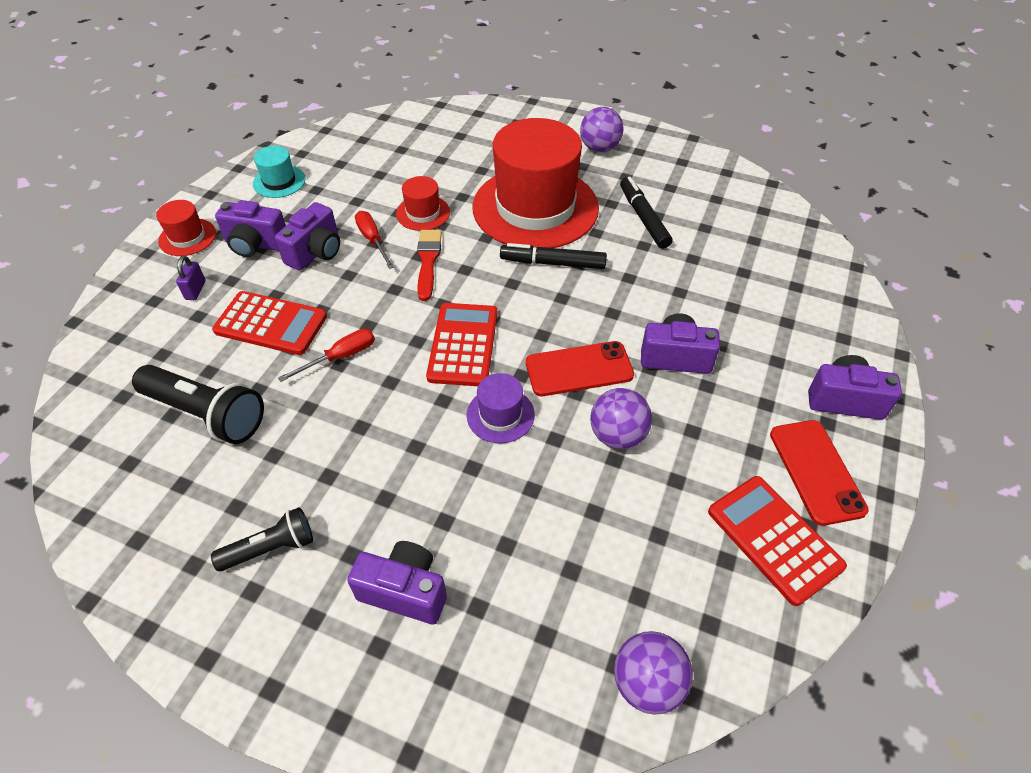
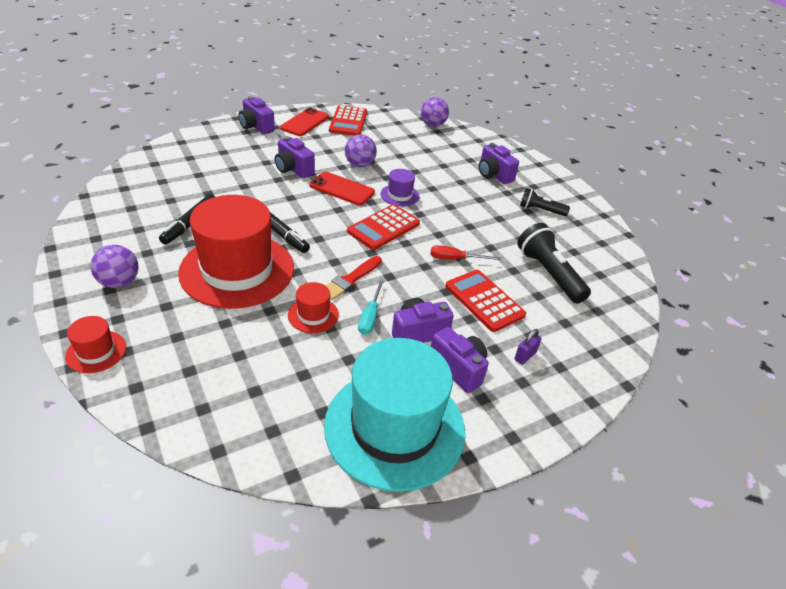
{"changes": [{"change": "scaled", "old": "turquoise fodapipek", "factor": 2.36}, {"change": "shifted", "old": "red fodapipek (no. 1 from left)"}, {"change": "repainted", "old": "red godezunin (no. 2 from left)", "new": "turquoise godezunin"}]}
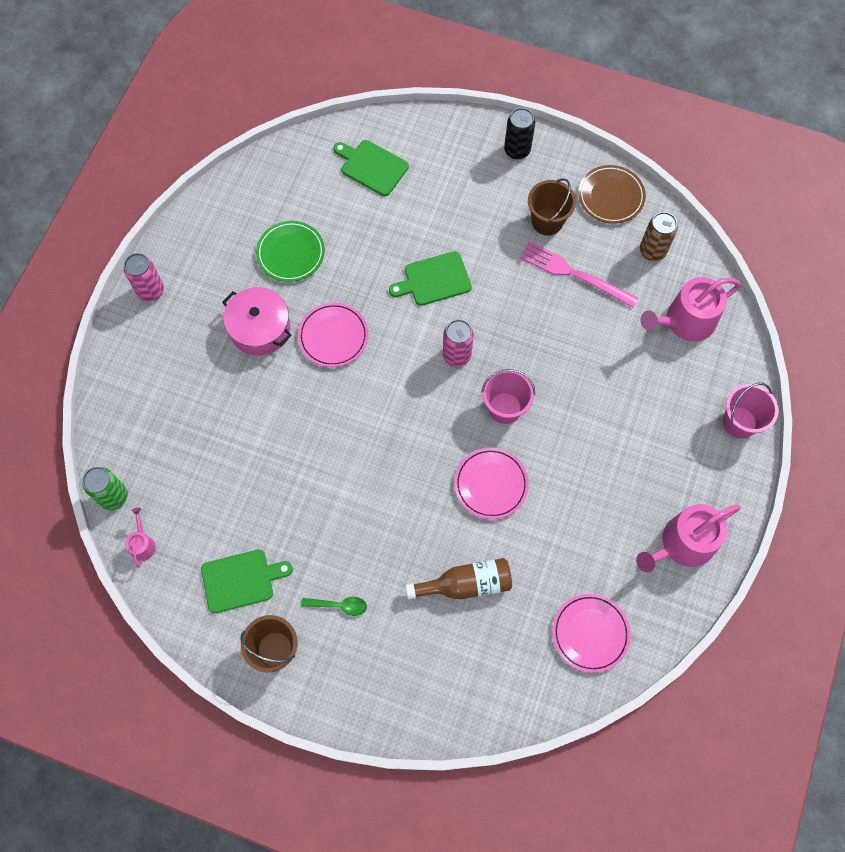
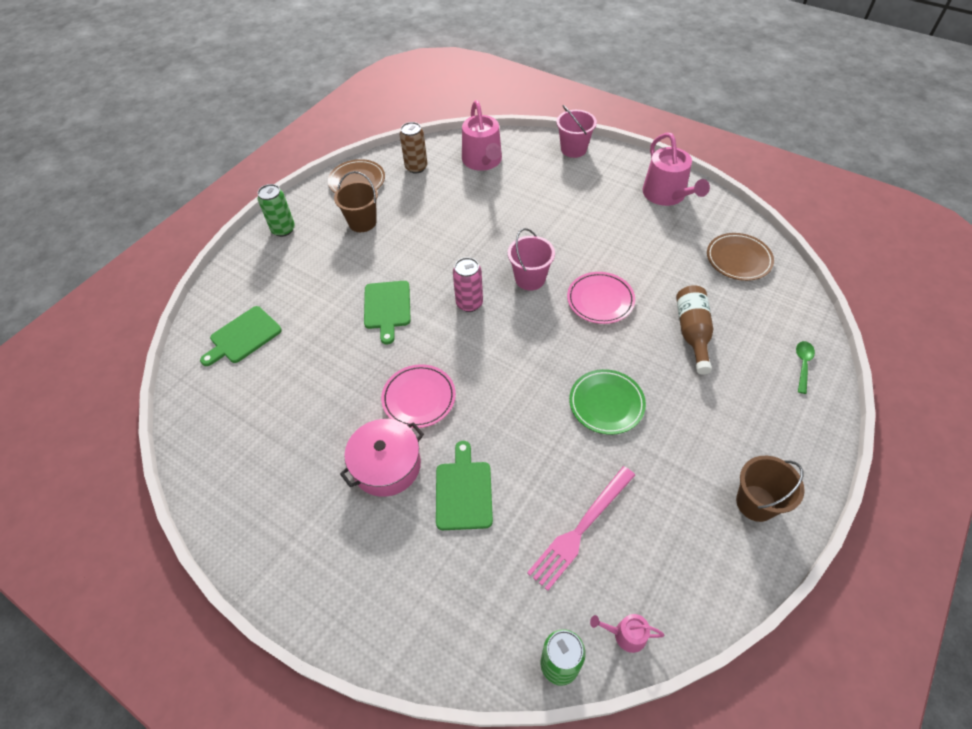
{"changes": [{"change": "repainted", "old": "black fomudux", "new": "green fomudux (no. 1 from left)"}, {"change": "shifted", "old": "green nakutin"}, {"change": "shifted", "old": "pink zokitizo"}, {"change": "gone", "old": "pink fomudux (no. 1 from left)"}, {"change": "shifted", "old": "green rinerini (no. 1 from left in the first image)", "new": "green rinerini (no. 3 from left)"}, {"change": "repainted", "old": "pink nakutin (no. 3 from left)", "new": "brown nakutin (no. 2 from left)"}, {"change": "shifted", "old": "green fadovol"}]}
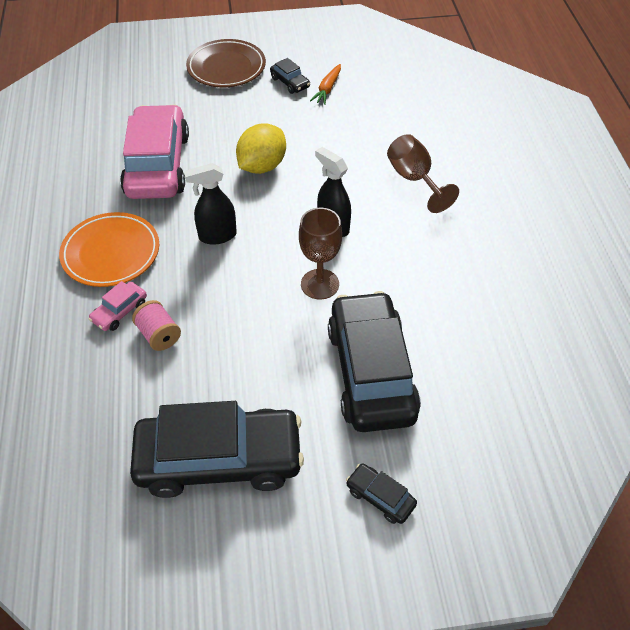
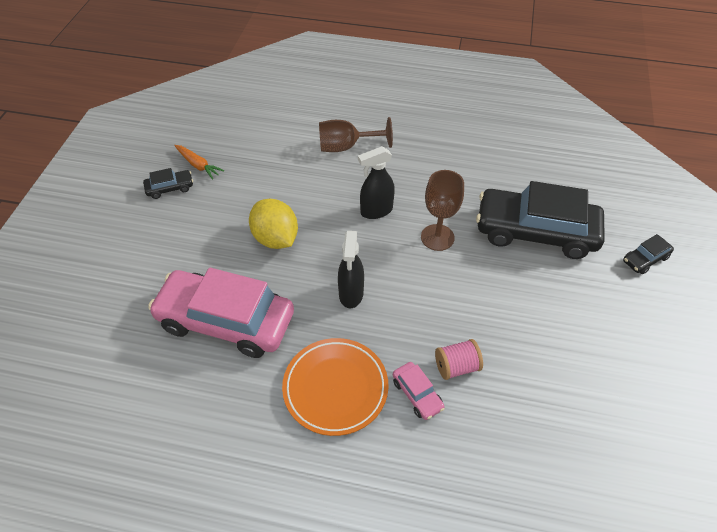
{"changes": [{"change": "gone", "old": "brown nakutin"}, {"change": "gone", "old": "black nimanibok (no. 1 from left)"}]}
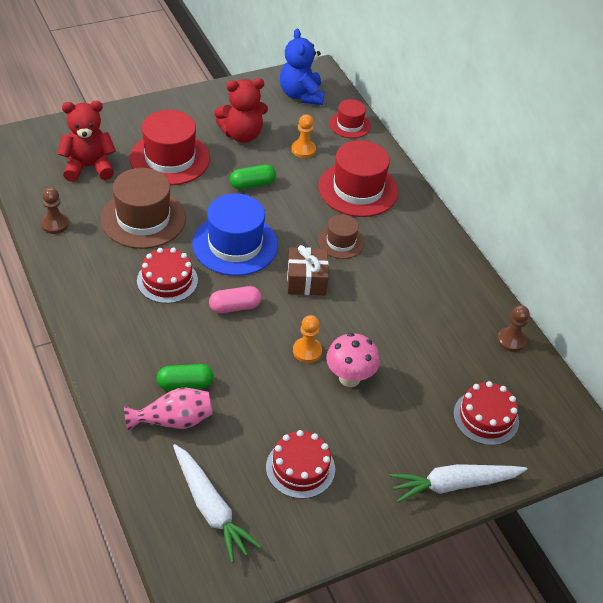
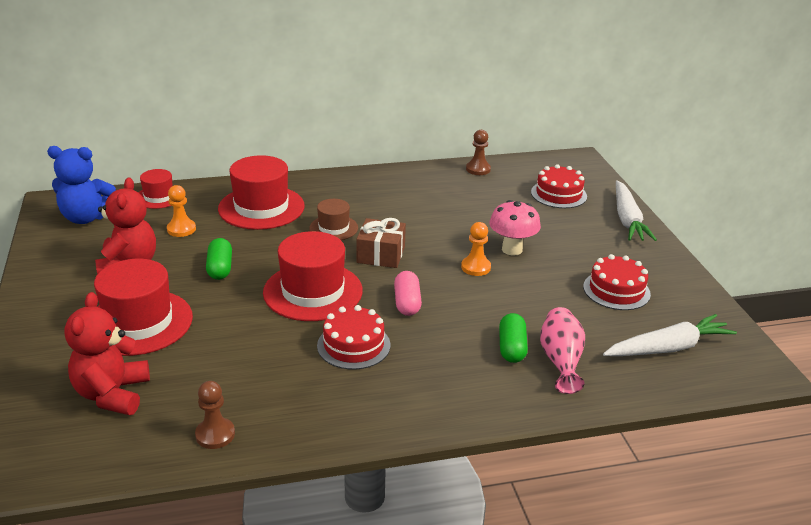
{"changes": [{"change": "gone", "old": "brown fodapipek (no. 1 from left)"}, {"change": "repainted", "old": "blue fodapipek", "new": "red fodapipek (no. 4 from left)"}]}
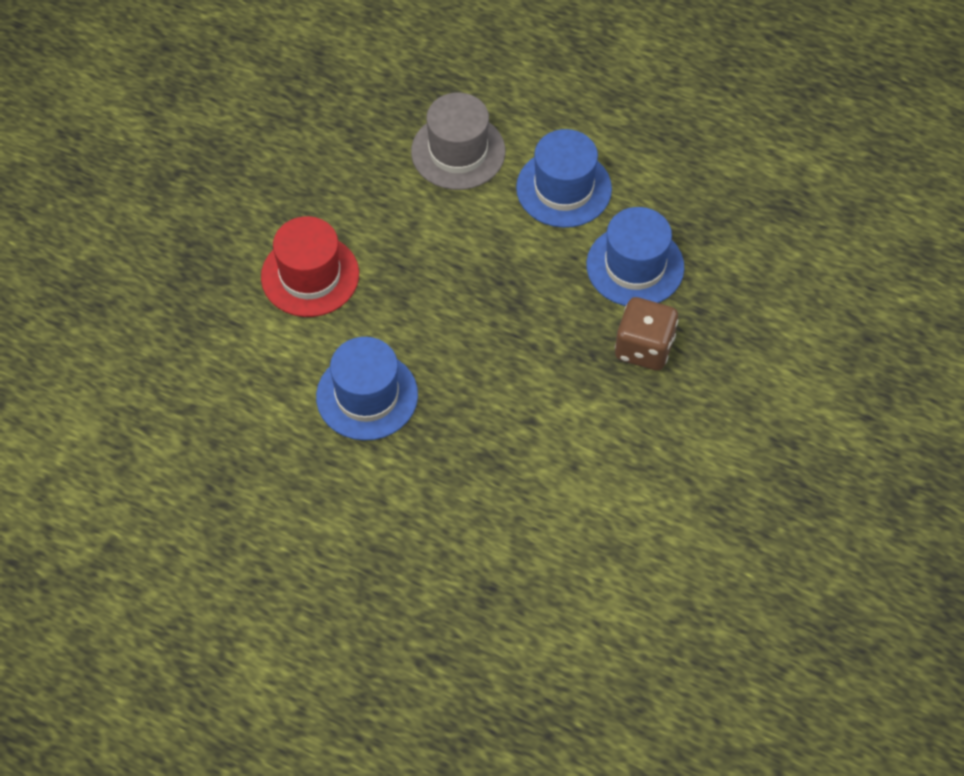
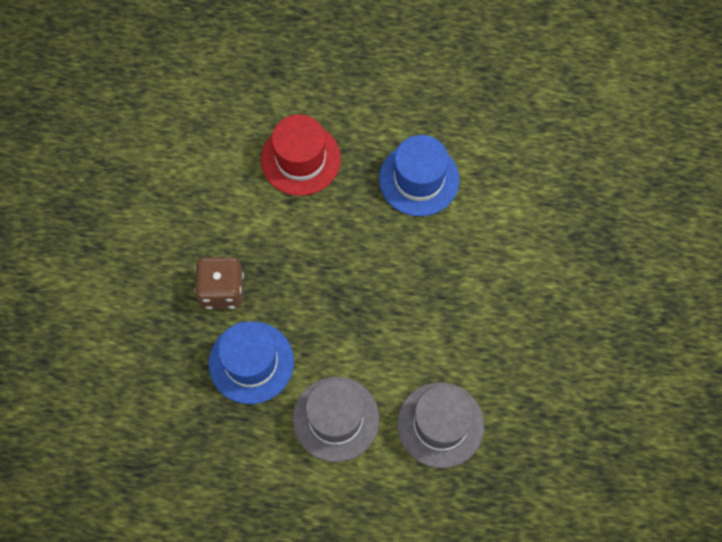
{"changes": [{"change": "repainted", "old": "blue fodapipek (no. 2 from left)", "new": "grey fodapipek (no. 1 from left)"}, {"change": "shifted", "old": "red fodapipek"}]}
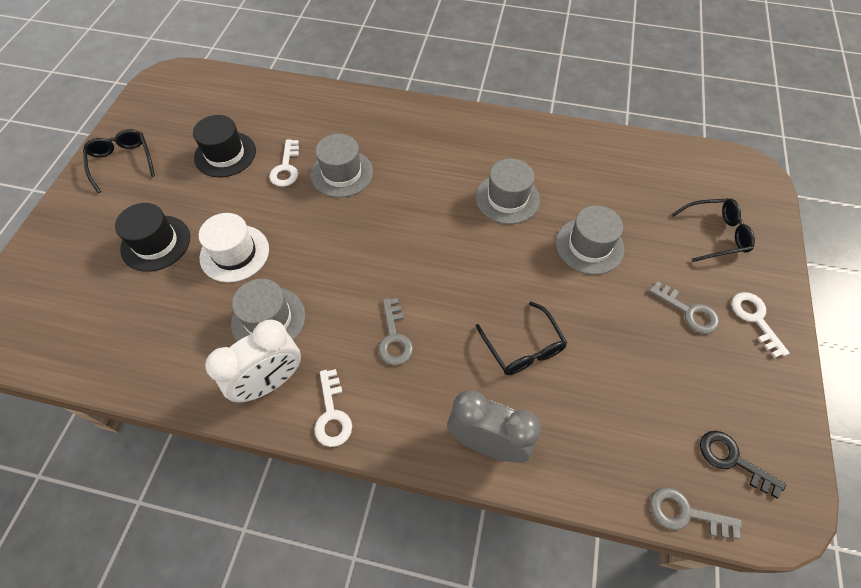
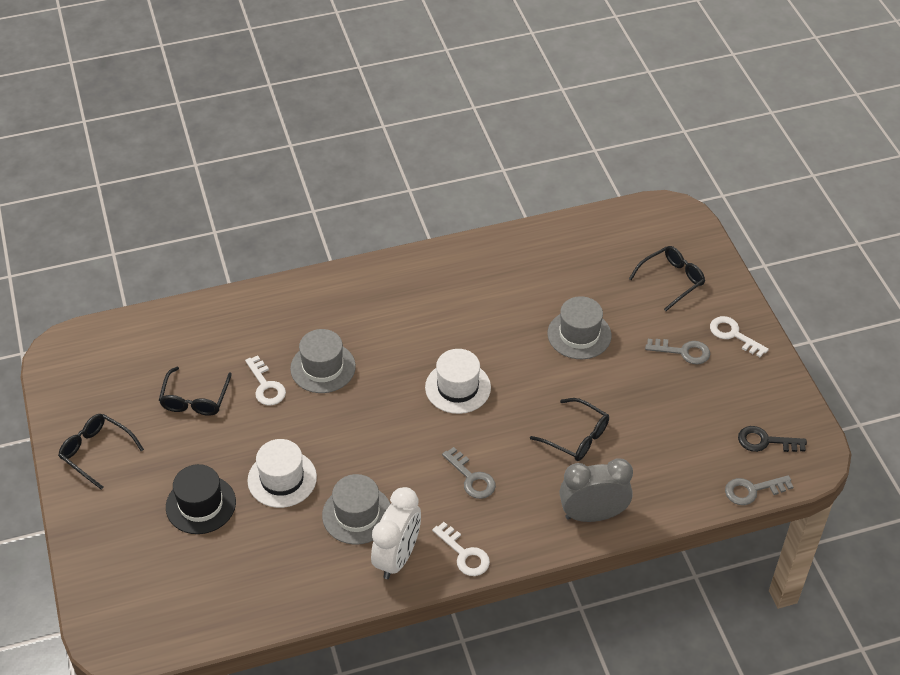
{"changes": [{"change": "swapped", "old": "black fodapipek (no. 2 from left)", "new": "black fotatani (no. 2 from left)"}, {"change": "gone", "old": "grey fodapipek (no. 3 from left)"}, {"change": "new", "new": "white fodapipek (no. 2 from left)"}]}
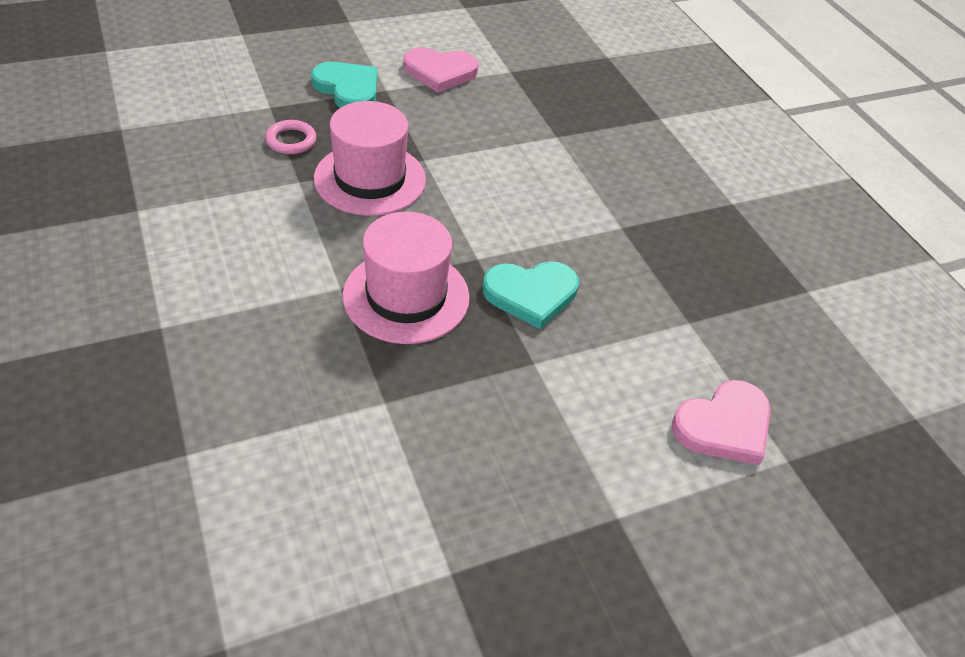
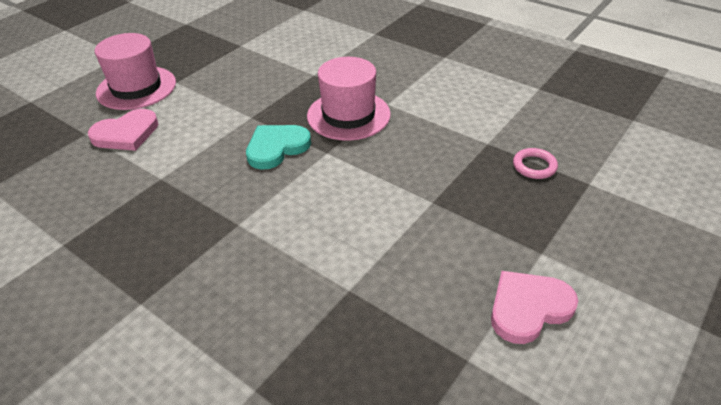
{"changes": [{"change": "gone", "old": "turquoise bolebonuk (no. 1 from left)"}, {"change": "shifted", "old": "pink fodapipek (no. 1 from left)"}, {"change": "rotated", "old": "pink bolebonuk (no. 2 from left in the first image)", "degrees": -150}]}
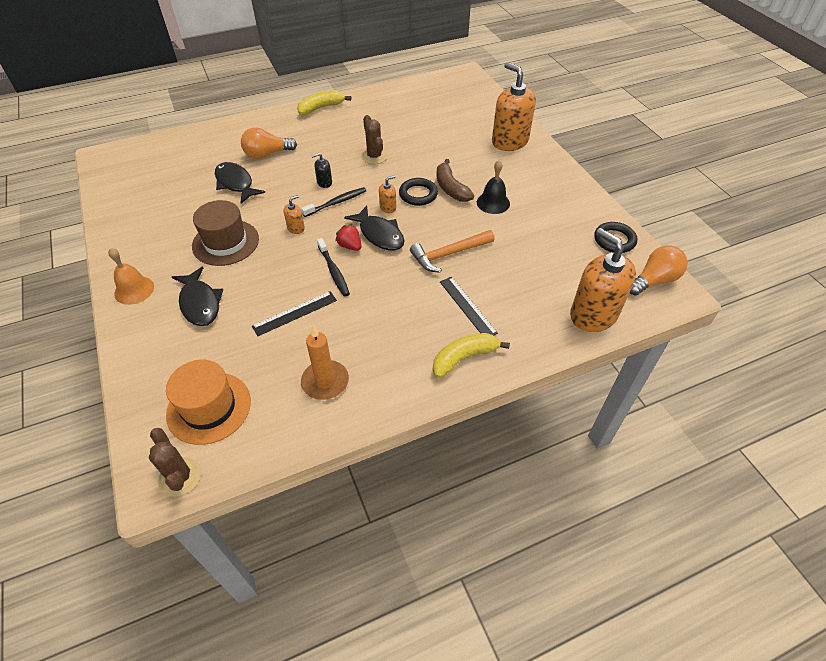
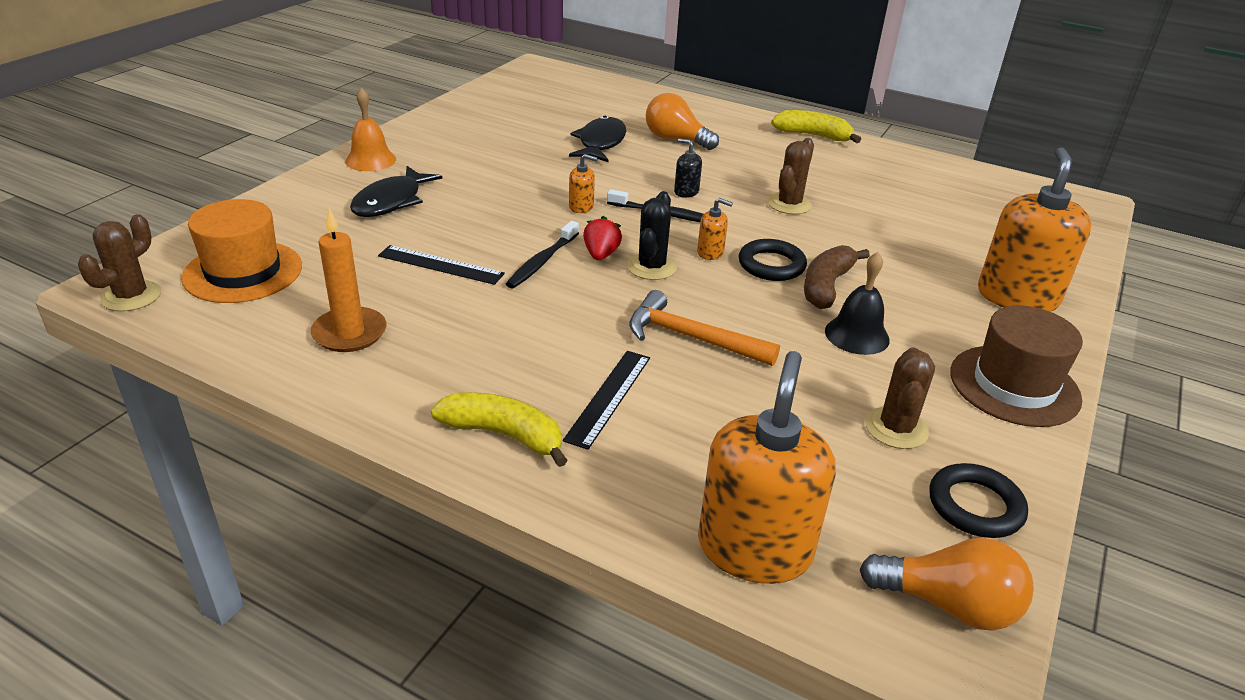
{"changes": [{"change": "shifted", "old": "brown fodapipek"}, {"change": "swapped", "old": "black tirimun (no. 3 from left)", "new": "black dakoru"}, {"change": "new", "new": "brown dakoru (no. 3 from left)"}]}
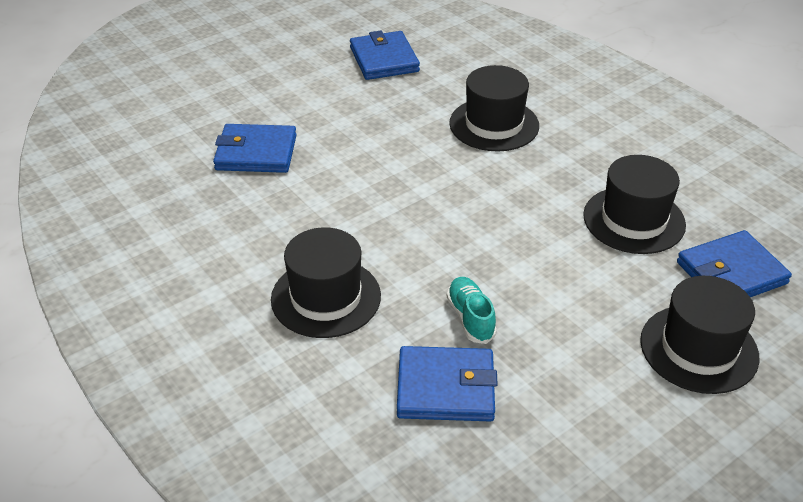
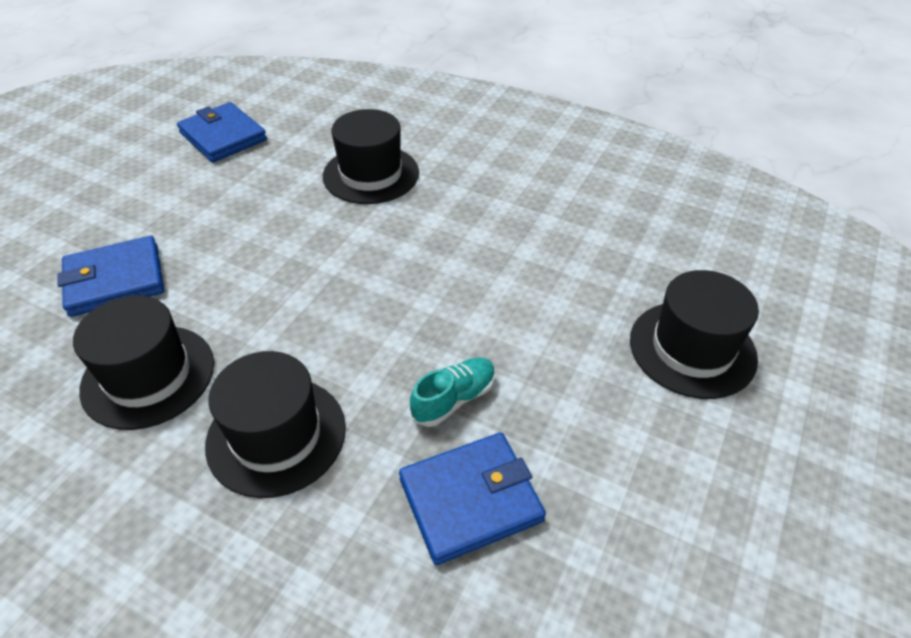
{"changes": [{"change": "shifted", "old": "black fodapipek (no. 3 from left in the first image)", "new": "black fodapipek (no. 1 from left)"}, {"change": "gone", "old": "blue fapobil (no. 4 from left)"}, {"change": "rotated", "old": "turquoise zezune", "degrees": 90}]}
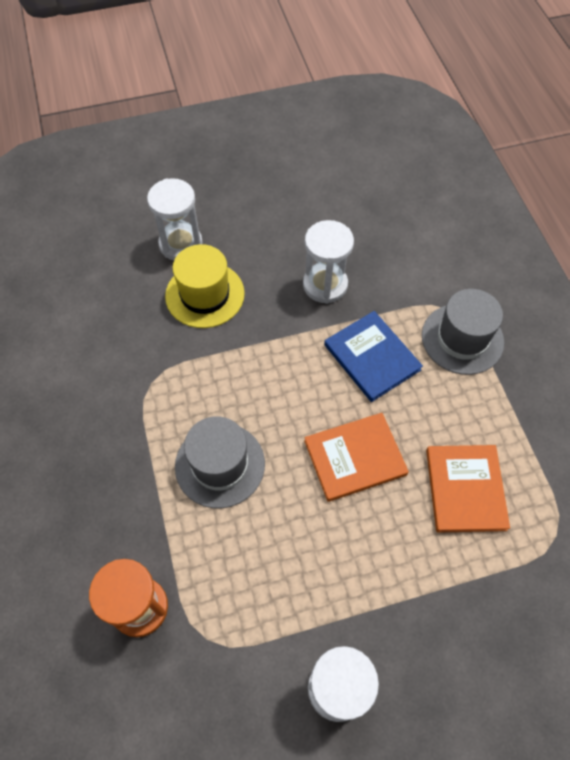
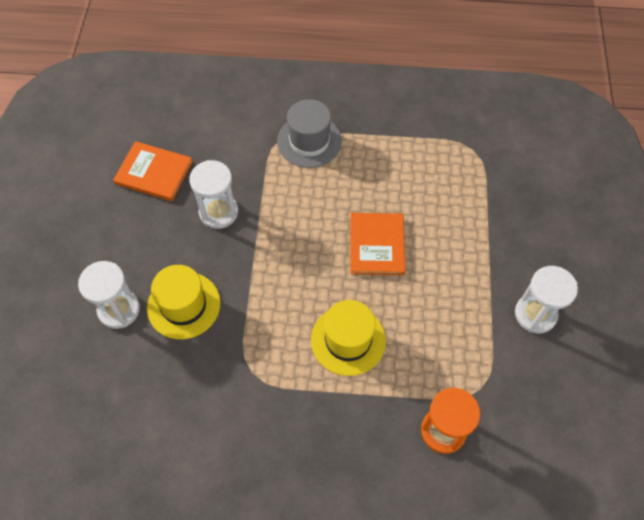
{"changes": [{"change": "gone", "old": "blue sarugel"}, {"change": "repainted", "old": "grey fodapipek (no. 1 from left)", "new": "yellow fodapipek (no. 2 from left)"}, {"change": "shifted", "old": "orange sarugel (no. 2 from left in the first image)", "new": "orange sarugel (no. 1 from left)"}]}
